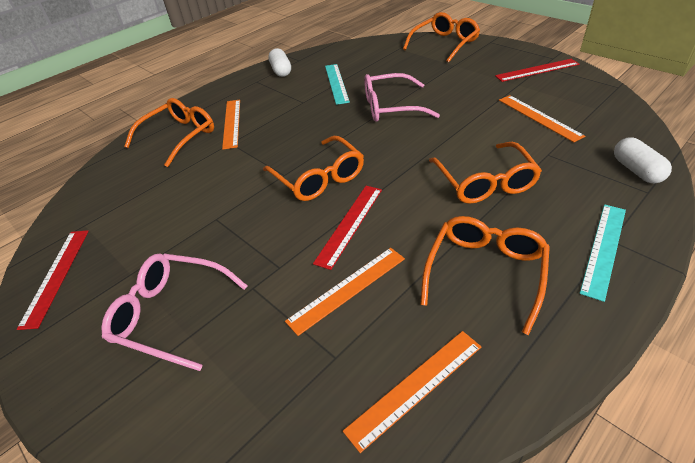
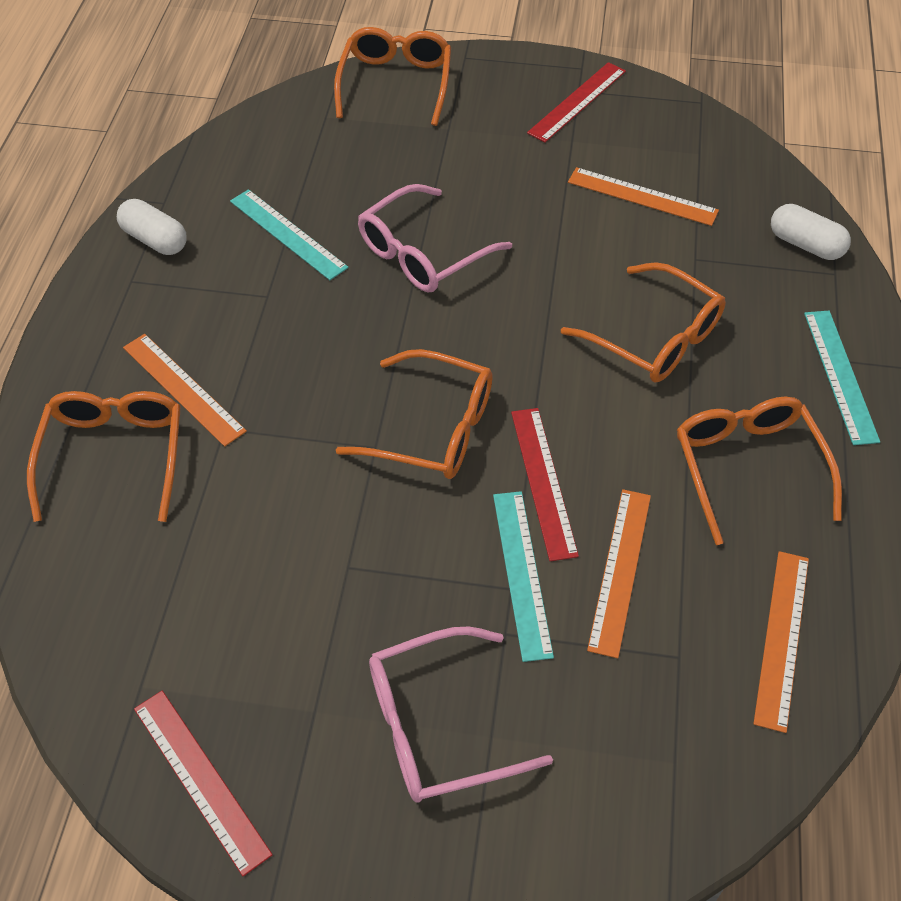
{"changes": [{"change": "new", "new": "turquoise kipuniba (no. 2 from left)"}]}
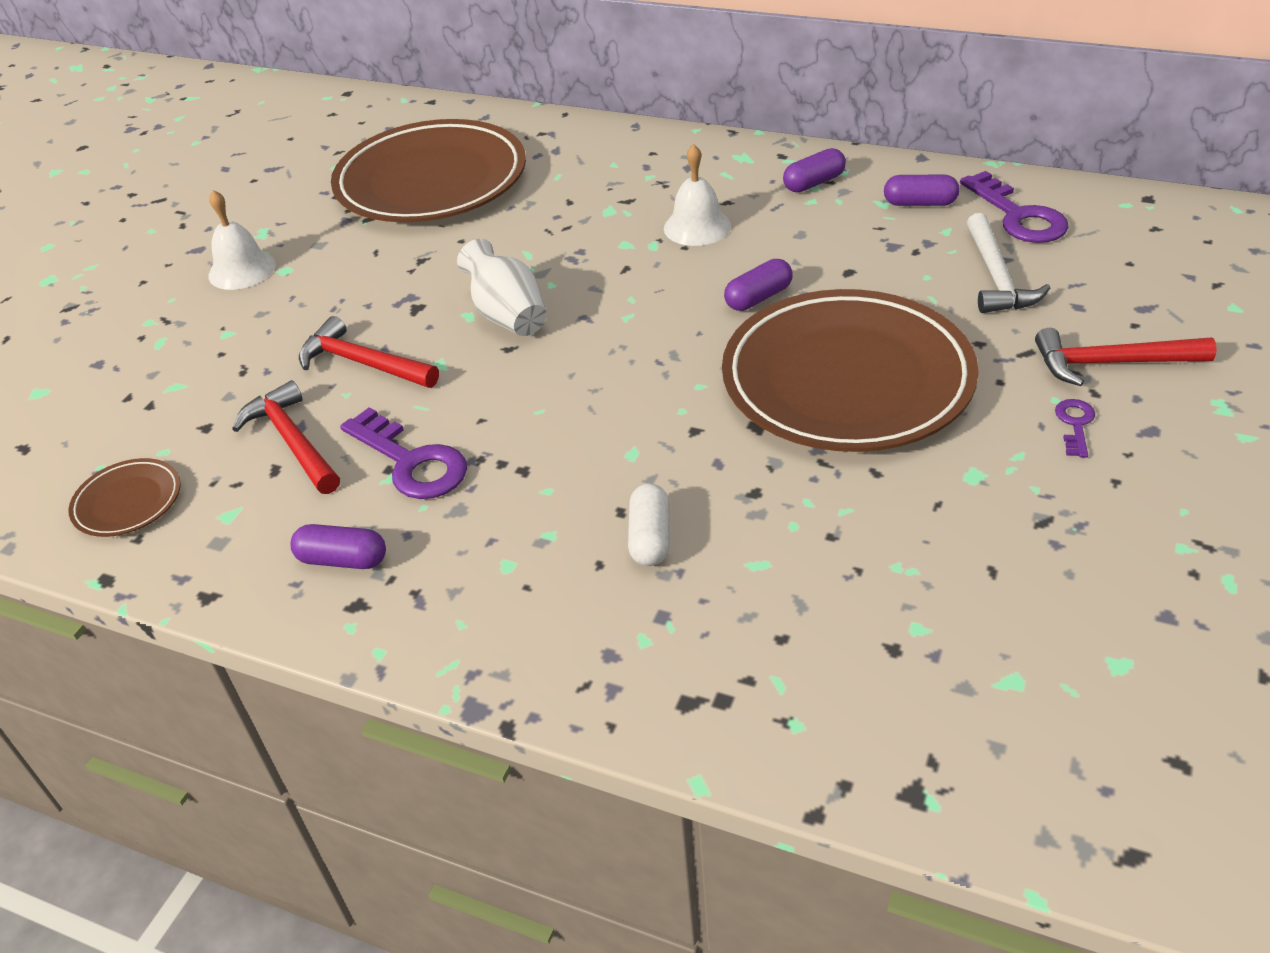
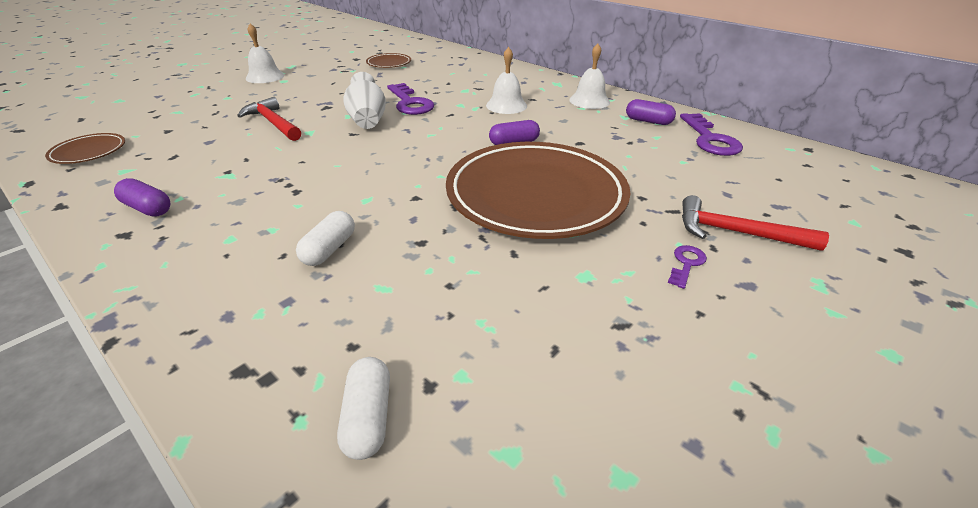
{"changes": [{"change": "scaled", "old": "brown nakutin (no. 2 from left)", "factor": 0.42}, {"change": "swapped", "old": "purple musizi (no. 3 from left)", "new": "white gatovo (no. 3 from left)"}, {"change": "gone", "old": "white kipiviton"}, {"change": "gone", "old": "red kipiviton (no. 1 from left)"}, {"change": "shifted", "old": "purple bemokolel (no. 1 from left)"}, {"change": "new", "new": "white musizi (no. 2 from left)"}]}
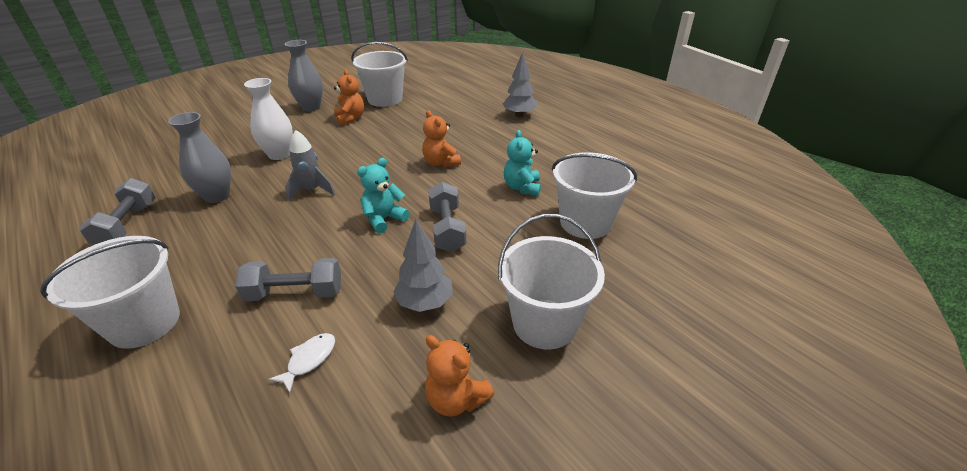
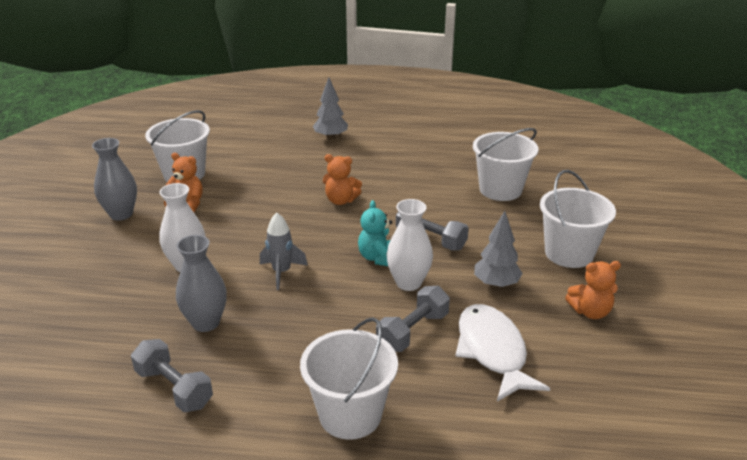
{"changes": [{"change": "gone", "old": "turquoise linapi (no. 2 from left)"}, {"change": "scaled", "old": "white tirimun", "factor": 2.23}, {"change": "new", "new": "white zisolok (no. 2 from left)"}]}
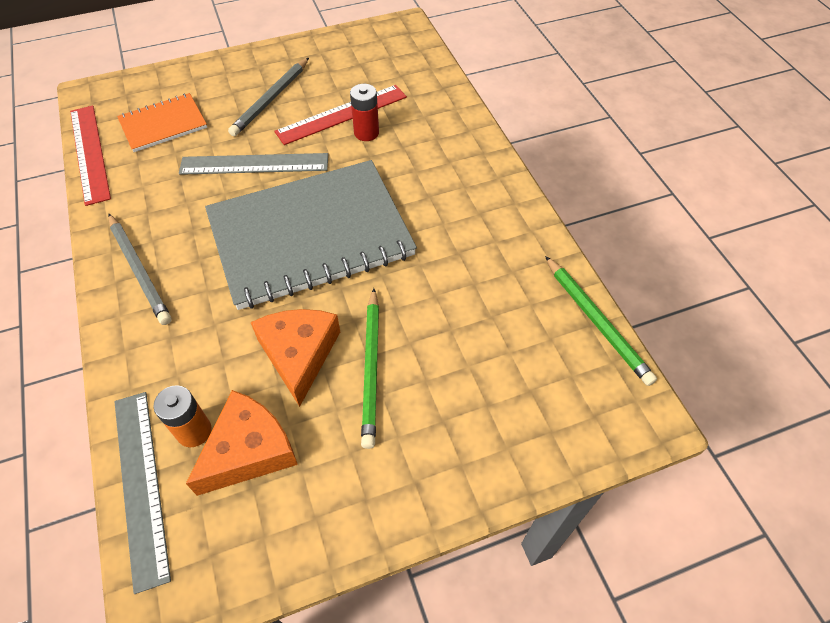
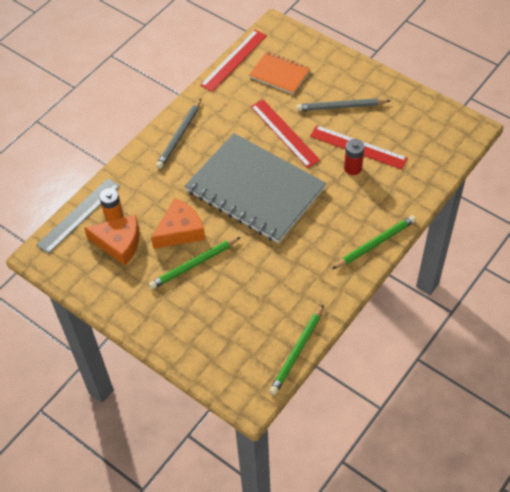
{"changes": [{"change": "repainted", "old": "grey kipuniba (no. 2 from left)", "new": "red kipuniba (no. 2 from left)"}, {"change": "new", "new": "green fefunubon (no. 3 from left)"}]}
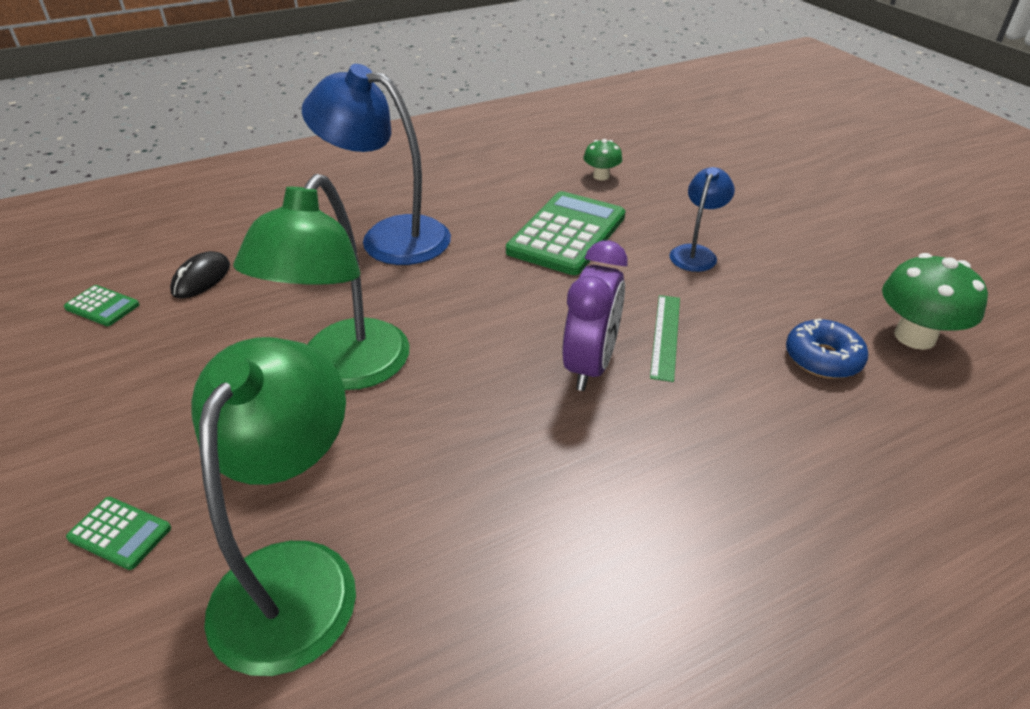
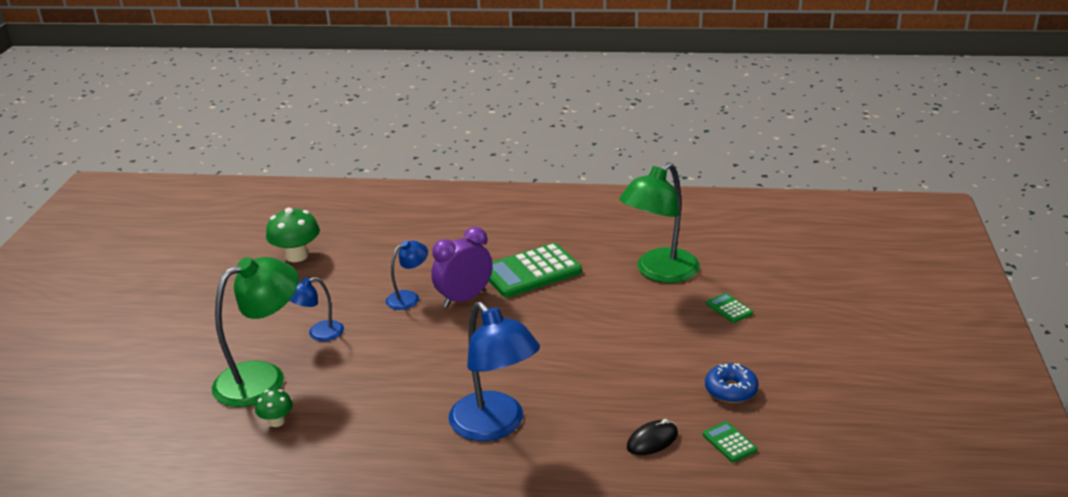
{"changes": [{"change": "shifted", "old": "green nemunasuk (no. 2 from left in the first image)", "new": "green nemunasuk (no. 1 from left)"}, {"change": "shifted", "old": "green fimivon (no. 3 from left in the first image)", "new": "green fimivon (no. 1 from left)"}, {"change": "swapped", "old": "green kipuniba", "new": "blue nemunasuk (no. 2 from left)"}, {"change": "shifted", "old": "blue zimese"}]}
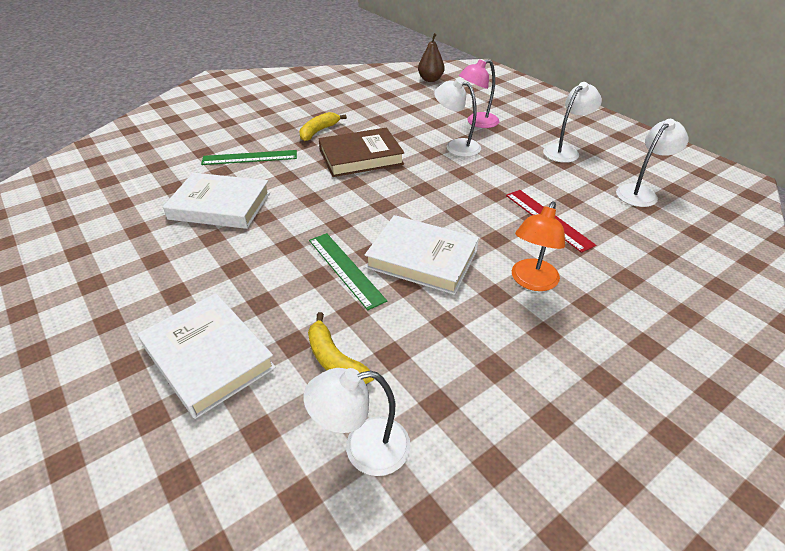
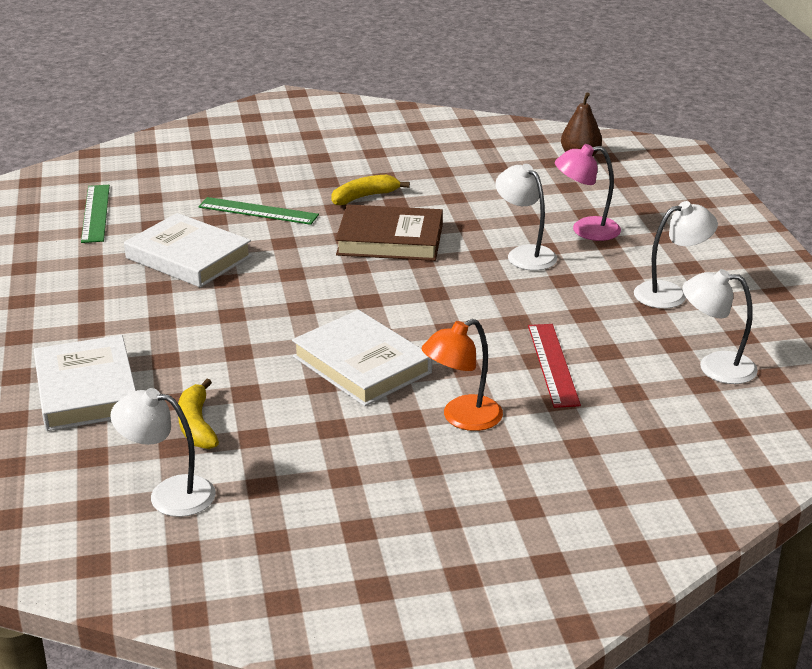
{"changes": [{"change": "rotated", "old": "white nemunasuk (no. 4 from left)", "degrees": -150}, {"change": "shifted", "old": "green kipuniba (no. 2 from left in the first image)", "new": "green kipuniba (no. 1 from left)"}]}
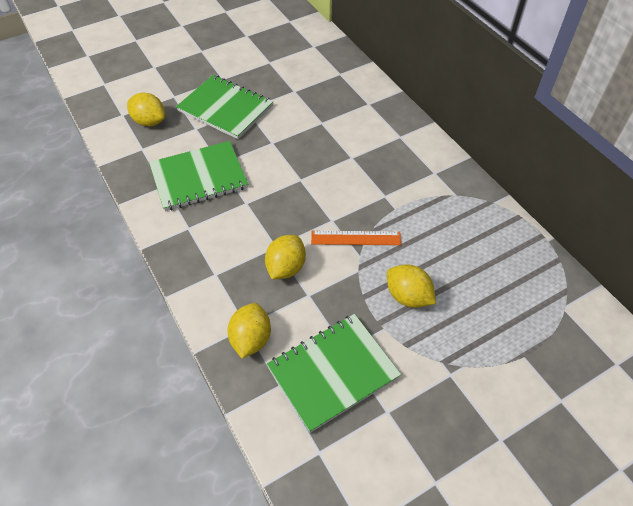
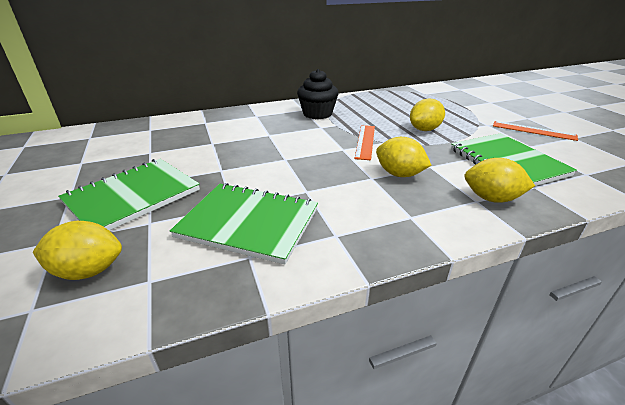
{"changes": [{"change": "rotated", "old": "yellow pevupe (no. 1 from left)", "degrees": 45}, {"change": "rotated", "old": "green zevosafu (no. 1 from left in the first image)", "degrees": -60}, {"change": "new", "new": "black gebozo"}, {"change": "new", "new": "orange kipuniba (no. 2 from left)"}]}
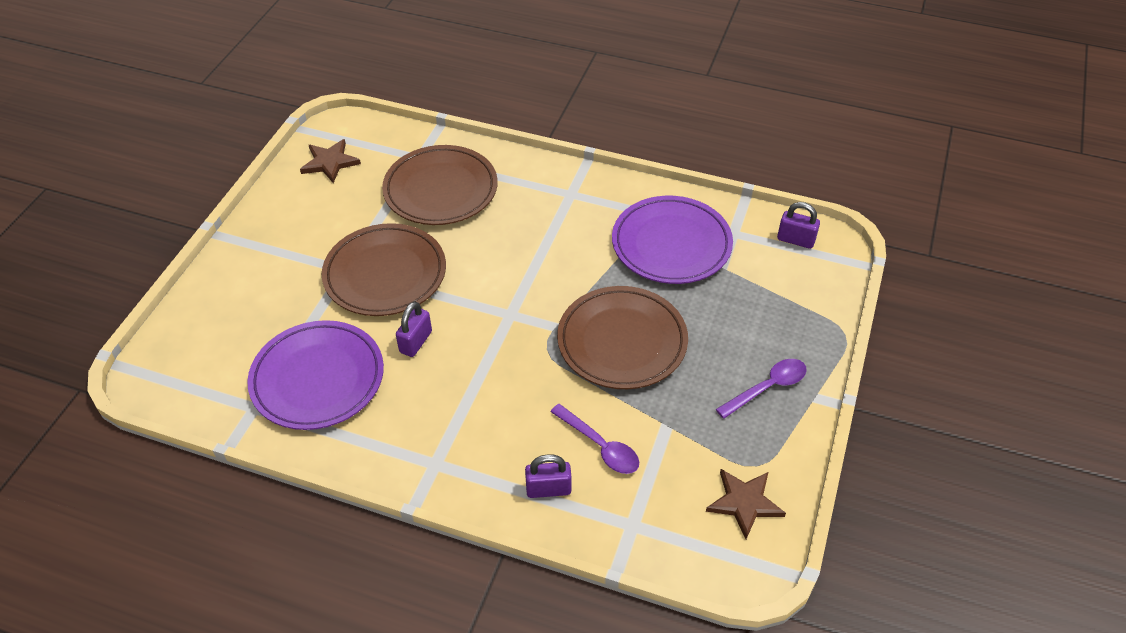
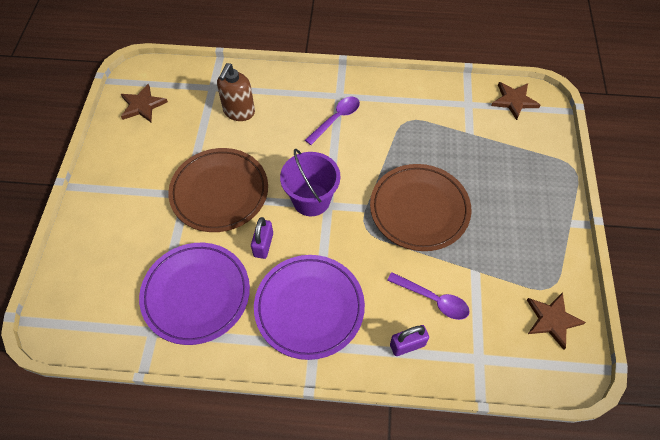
{"changes": [{"change": "swapped", "old": "brown nakutin (no. 2 from left)", "new": "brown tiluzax"}, {"change": "shifted", "old": "purple nakutin (no. 2 from left)"}, {"change": "swapped", "old": "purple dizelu (no. 3 from left)", "new": "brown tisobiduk (no. 2 from left)"}, {"change": "shifted", "old": "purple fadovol (no. 2 from left in the first image)", "new": "purple fadovol (no. 1 from left)"}, {"change": "new", "new": "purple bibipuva"}]}
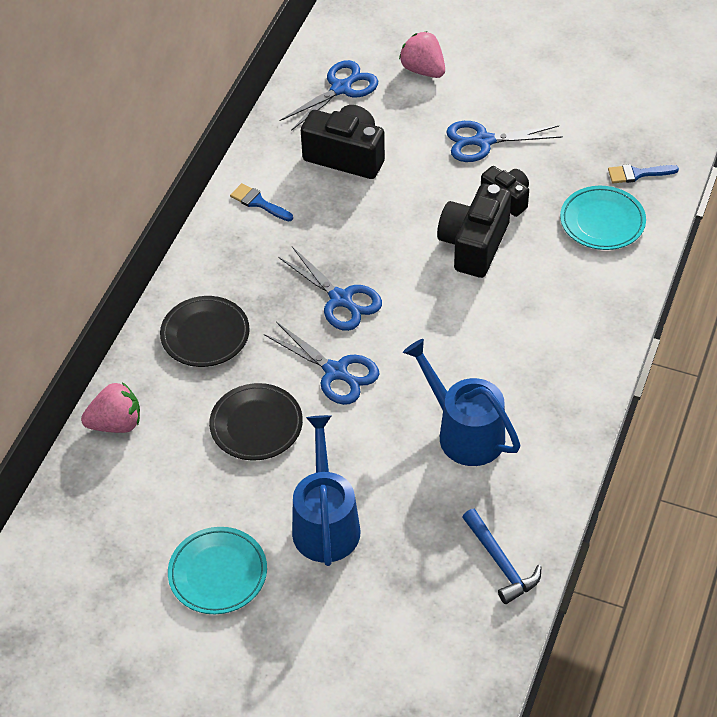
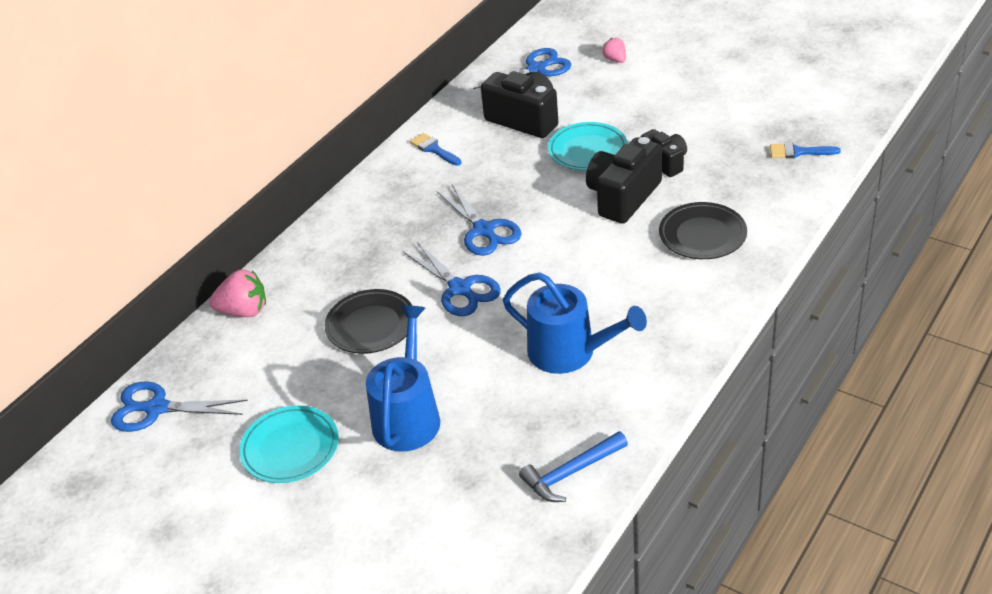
{"changes": [{"change": "scaled", "old": "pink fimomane (no. 2 from left)", "factor": 0.59}, {"change": "shifted", "old": "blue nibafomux (no. 4 from left in the first image)", "new": "blue nibafomux (no. 1 from left)"}, {"change": "shifted", "old": "turquoise nakutin (no. 2 from left)"}, {"change": "shifted", "old": "black nakutin (no. 1 from left in the first image)", "new": "black nakutin (no. 2 from left)"}, {"change": "rotated", "old": "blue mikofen (no. 2 from left)", "degrees": 150}, {"change": "rotated", "old": "blue kipiviton", "degrees": 75}]}
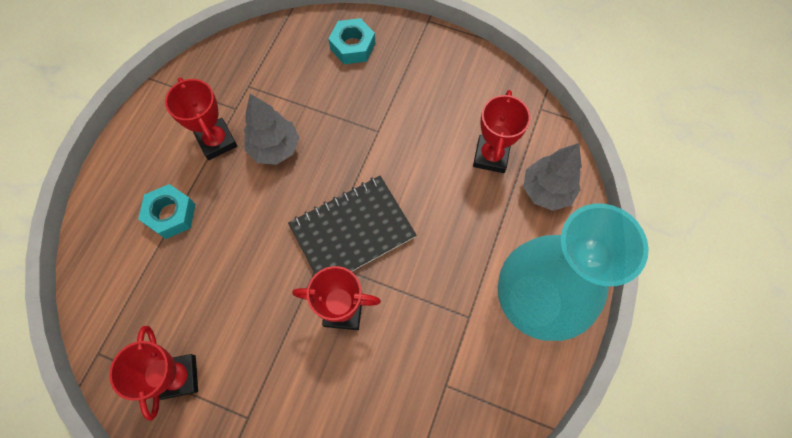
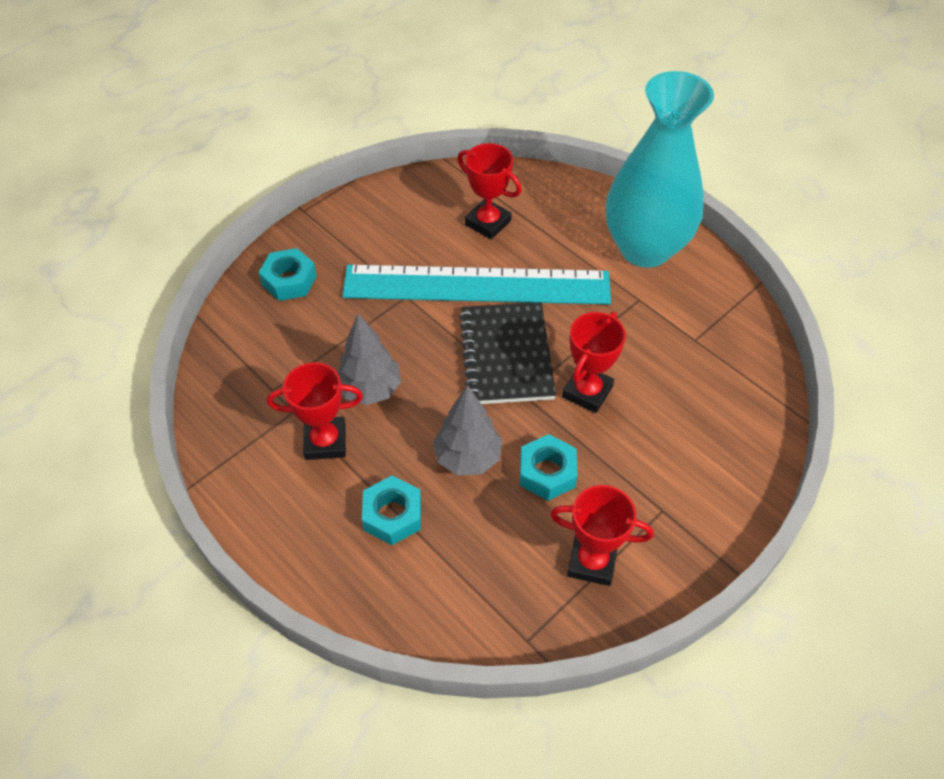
{"changes": [{"change": "shifted", "old": "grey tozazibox (no. 2 from left)"}, {"change": "new", "new": "turquoise kipuniba"}, {"change": "new", "new": "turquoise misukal (no. 3 from left)"}]}
